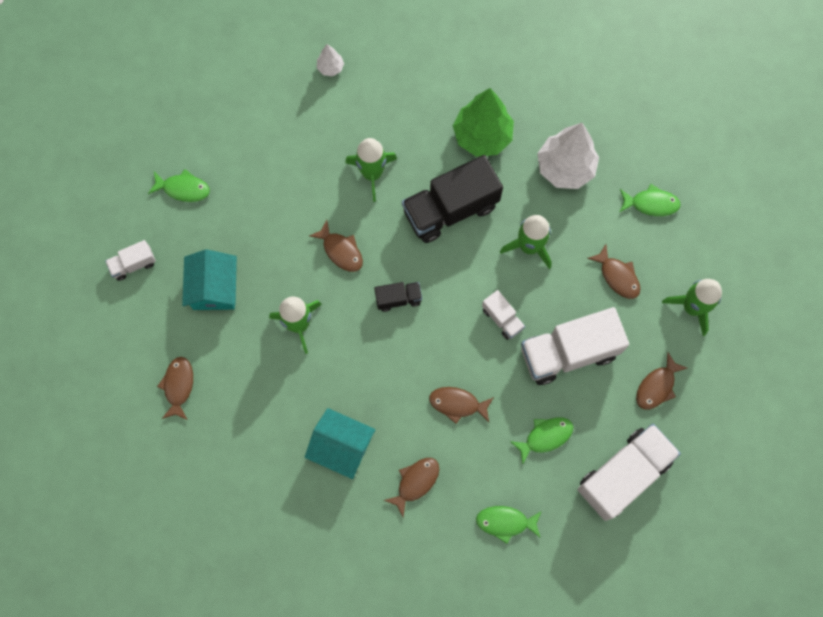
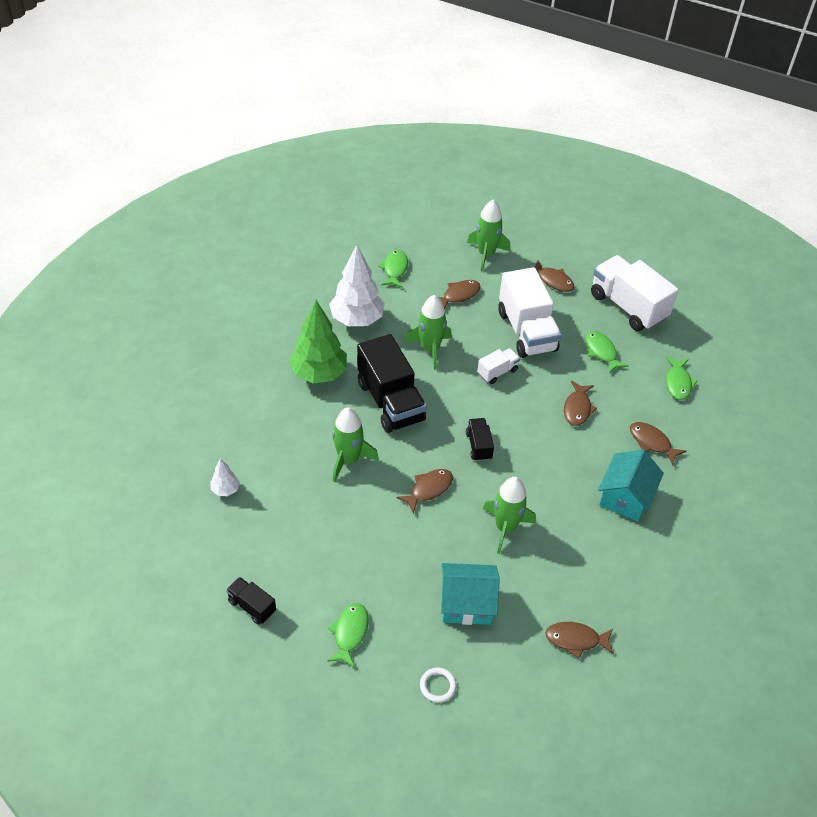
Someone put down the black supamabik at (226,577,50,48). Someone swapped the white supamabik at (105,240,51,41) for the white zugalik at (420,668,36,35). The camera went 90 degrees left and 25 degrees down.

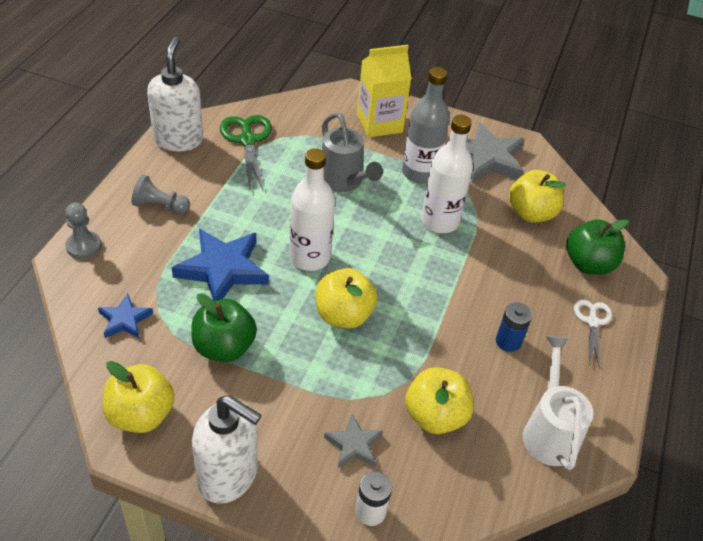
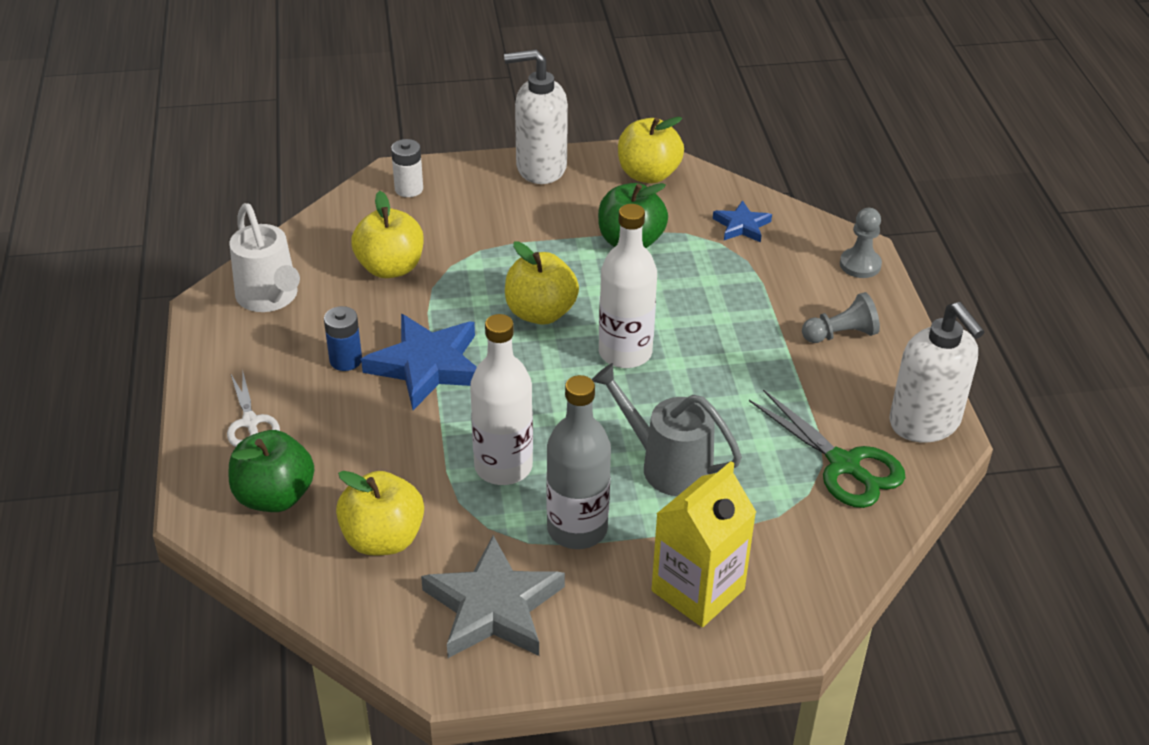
Someone took away the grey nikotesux at (324,414,59,54). Someone carried the blue nikotesux from (172,229,97,72) to (361,314,116,96). The camera went 155 degrees right and 5 degrees down.

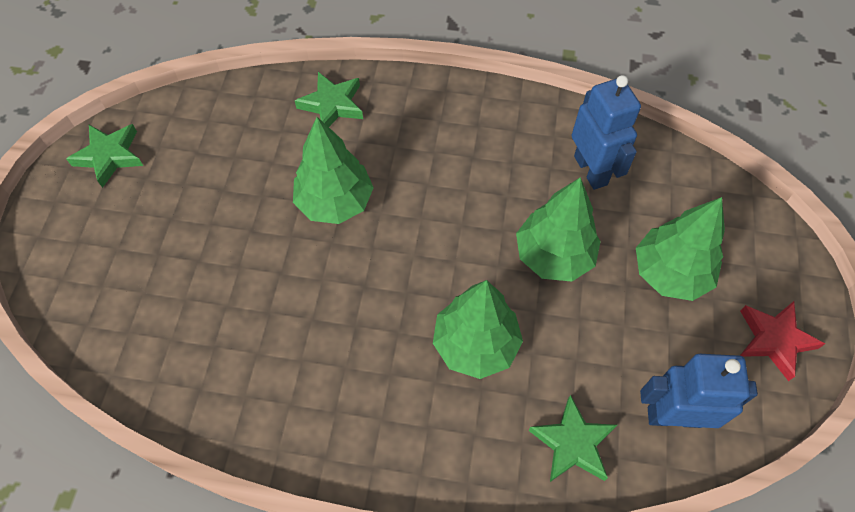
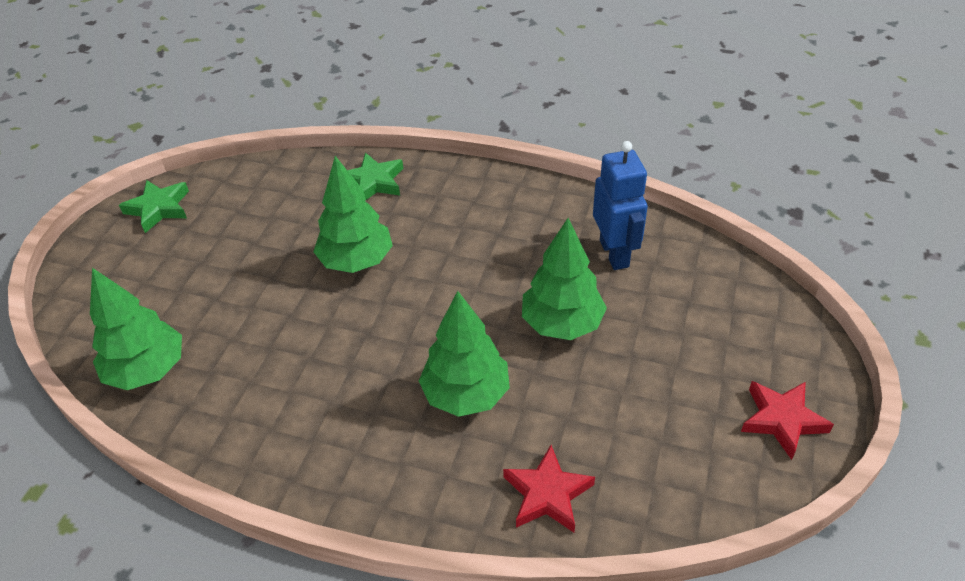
Someone took away the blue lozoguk at (640,354,118,74). Someone carried the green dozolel from (636,197,89,104) to (90,268,92,122). Someone repainted the green nikotesux at (528,395,89,87), which became the red nikotesux at (503,445,92,88). The camera went 10 degrees right and 15 degrees down.

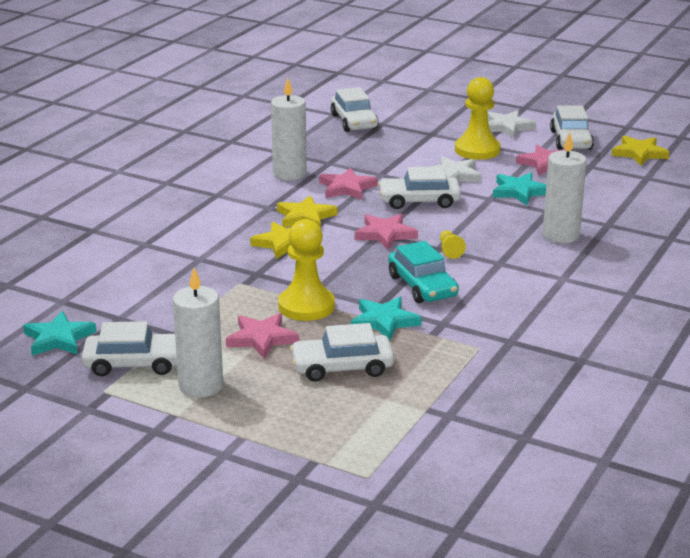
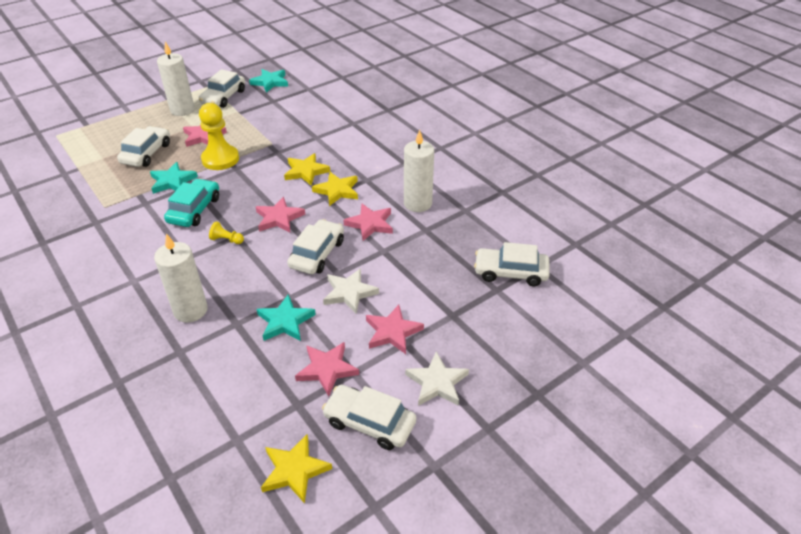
Someone swapped the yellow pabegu at (455,77,46,83) for the pink nikotesux at (366,305,58,49). Someone rotated the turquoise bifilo at (388,241,71,62) by 105 degrees clockwise. The camera went 115 degrees right and 15 degrees up.

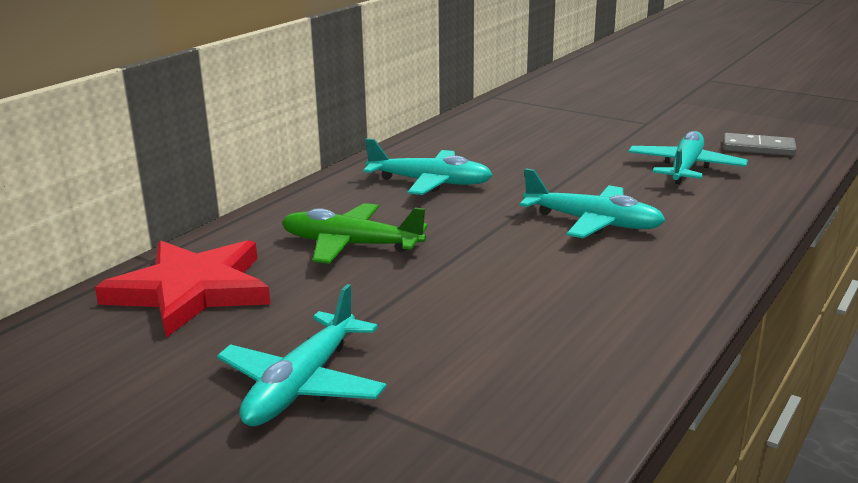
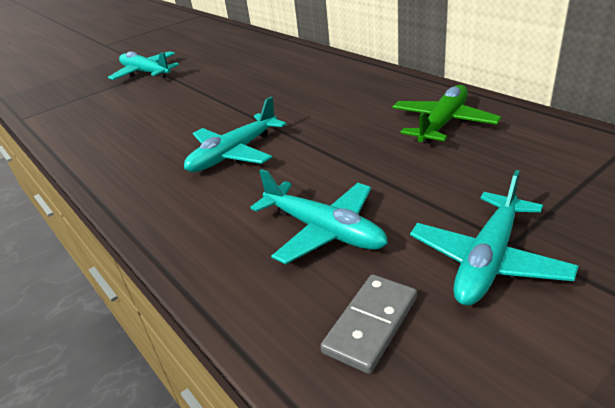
Someone took away the red nikotesux at (95,240,176,98). Someone carried the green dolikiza from (282,203,146,61) to (392,85,109,58). Someone carried the turquoise dolikiza from (363,138,130,57) to (410,170,168,136). The camera went 110 degrees right and 10 degrees up.

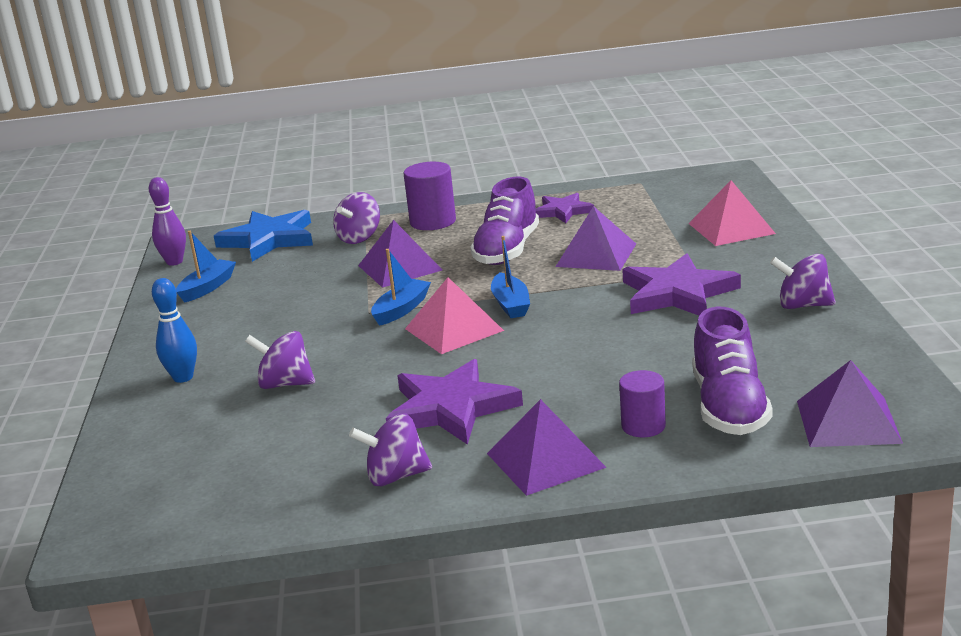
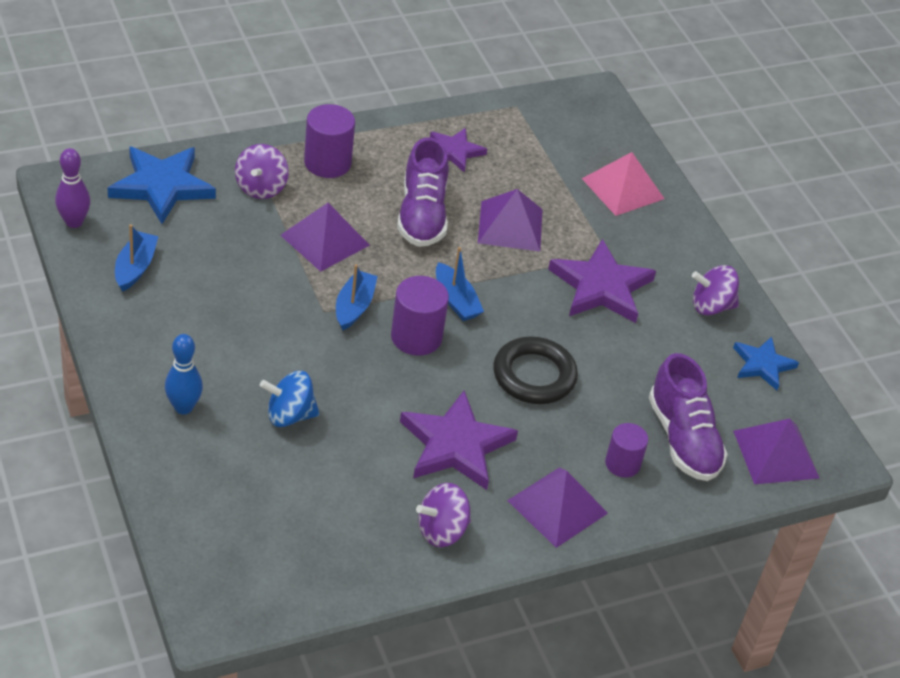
Someone put down the black zugalik at (493,337,85,67). Someone put down the blue nikotesux at (733,337,66,53). Someone swapped the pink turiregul at (405,277,99,77) for the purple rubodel at (391,276,58,80). Someone repainted the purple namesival at (245,331,70,58), which became the blue namesival at (260,371,60,56). The camera went 25 degrees left and 20 degrees up.

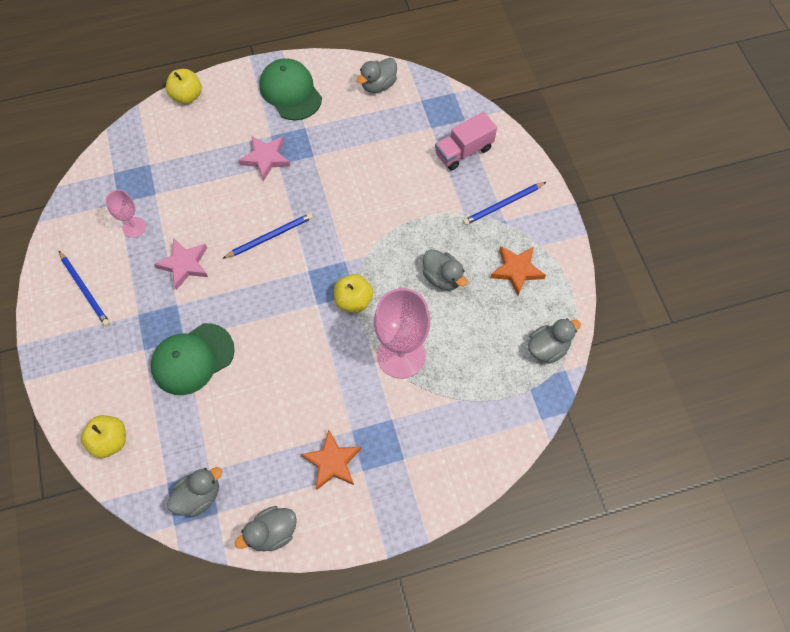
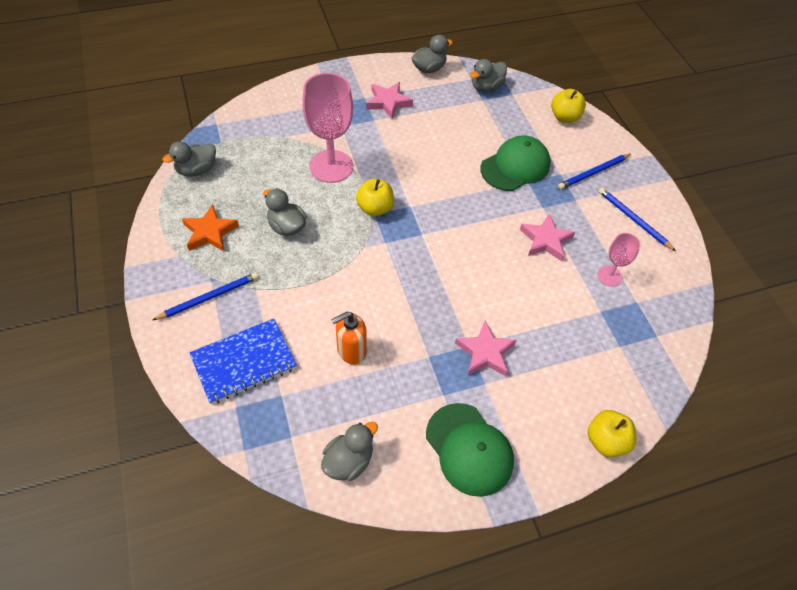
Someone put down the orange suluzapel at (331,312,36,53). Someone carried the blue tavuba from (222,213,91,46) to (558,154,73,35). Someone swapped the pink supamabik at (435,112,62,58) for the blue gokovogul at (189,319,108,85). Someone repainted the orange nikotesux at (301,430,60,60), which became the pink nikotesux at (366,82,47,37). The camera went 175 degrees right and 10 degrees down.

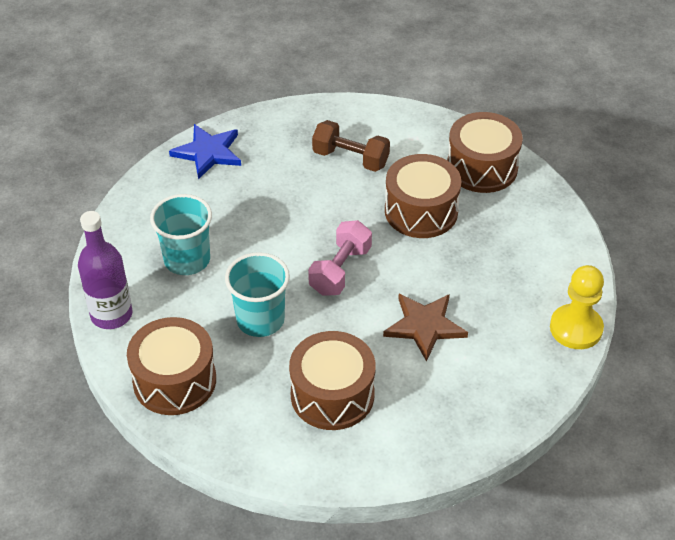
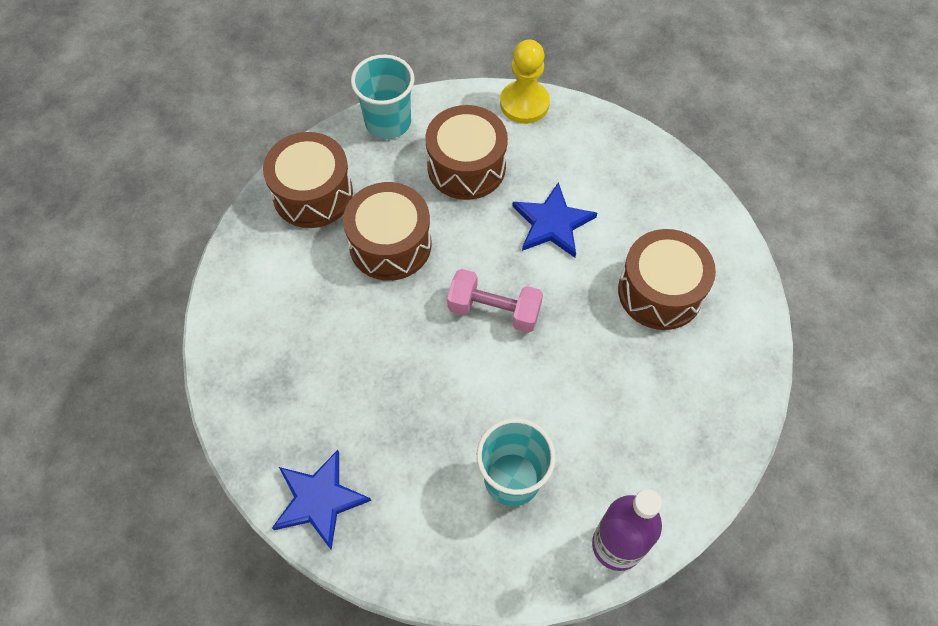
Someone took away the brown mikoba at (312,120,78,52). Someone carried the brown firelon from (127,317,89,98) to (425,105,83,95). Someone carried the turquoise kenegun from (225,252,65,85) to (351,55,63,84). Someone repainted the brown nikotesux at (383,294,85,67), which became the blue nikotesux at (512,182,85,76). The camera went 100 degrees left and 15 degrees up.

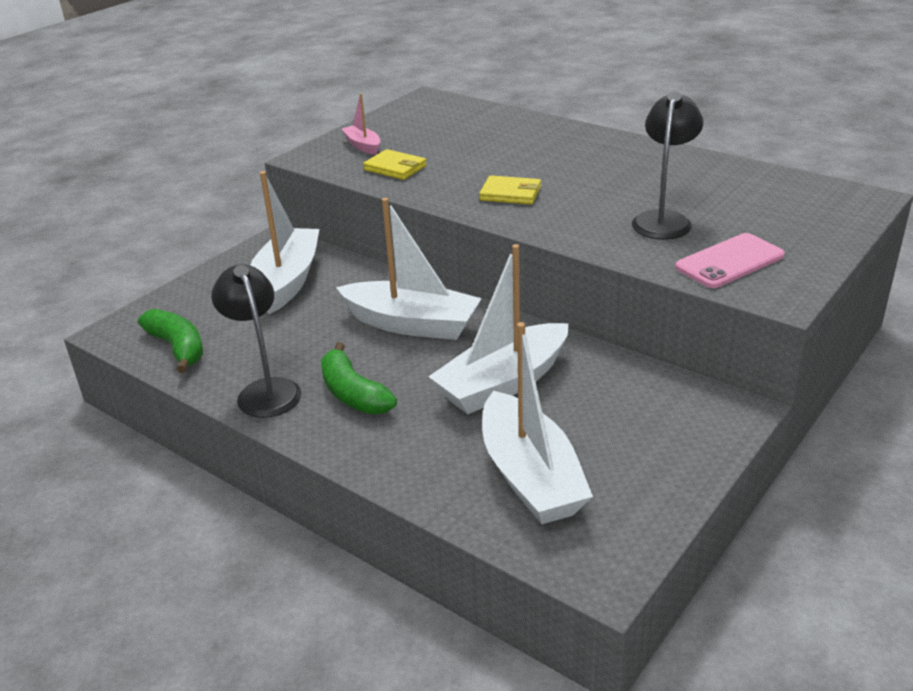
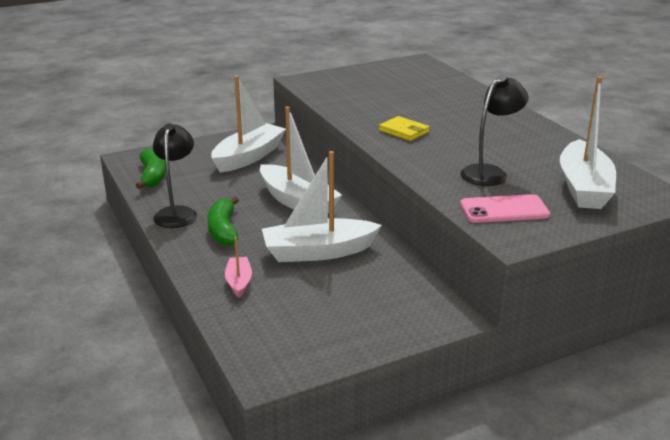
Someone took away the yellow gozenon at (363,149,64,31). Someone carried the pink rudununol from (342,93,38,62) to (225,237,27,61). Someone carried the white rudununol from (482,322,111,203) to (560,76,56,133). The camera went 25 degrees right and 5 degrees down.

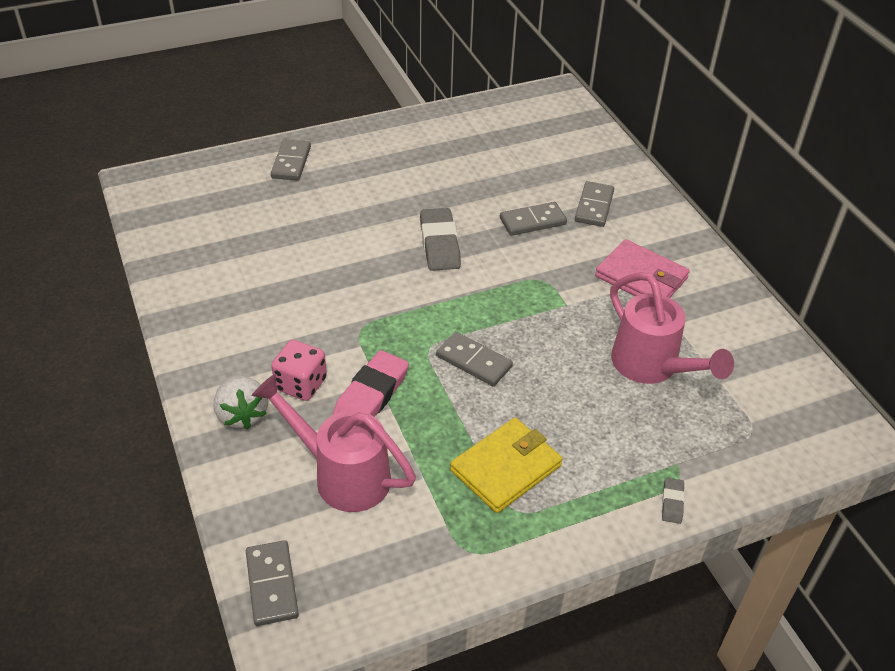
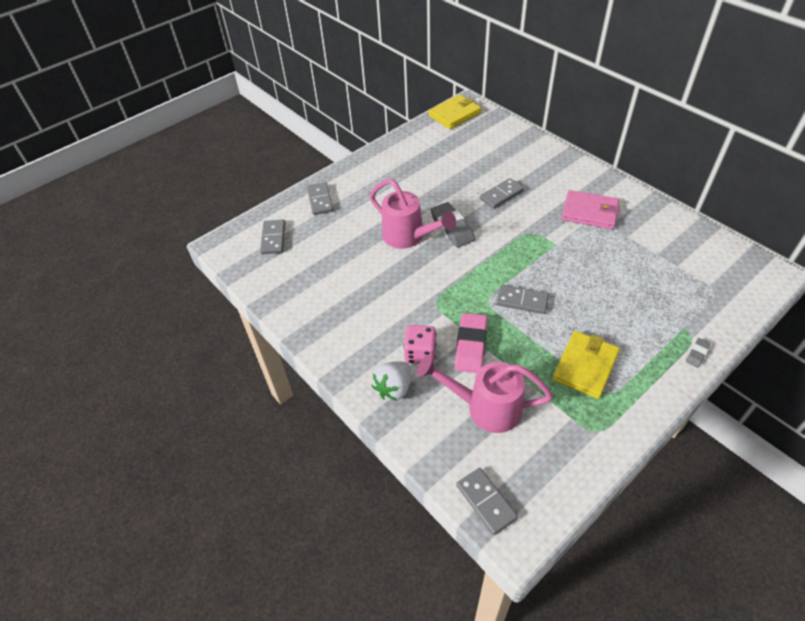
Someone put down the yellow gozenon at (428,94,53,35). Someone carried the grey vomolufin from (575,181,39,46) to (260,220,25,34). Someone carried the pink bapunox from (610,272,124,112) to (370,179,86,70). Someone rotated the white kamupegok at (213,375,55,54) by 75 degrees clockwise. Someone rotated the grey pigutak at (662,478,23,46) by 45 degrees clockwise. The camera went 15 degrees left and 5 degrees up.

